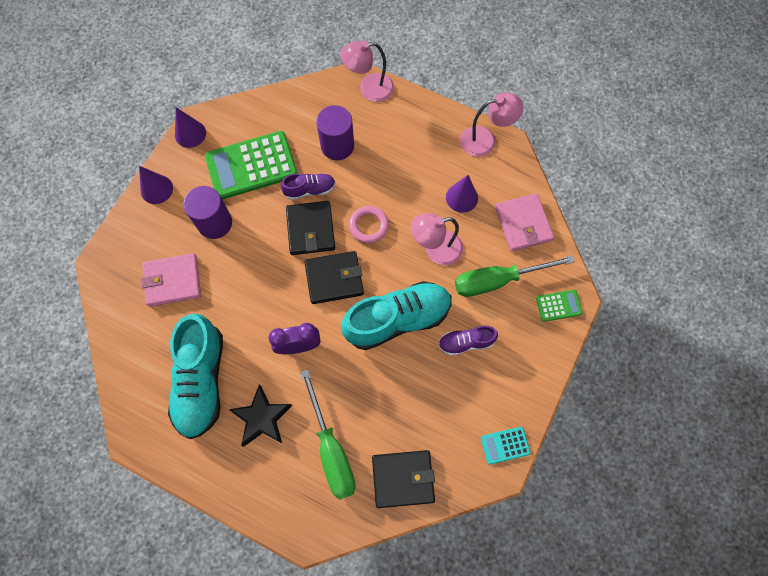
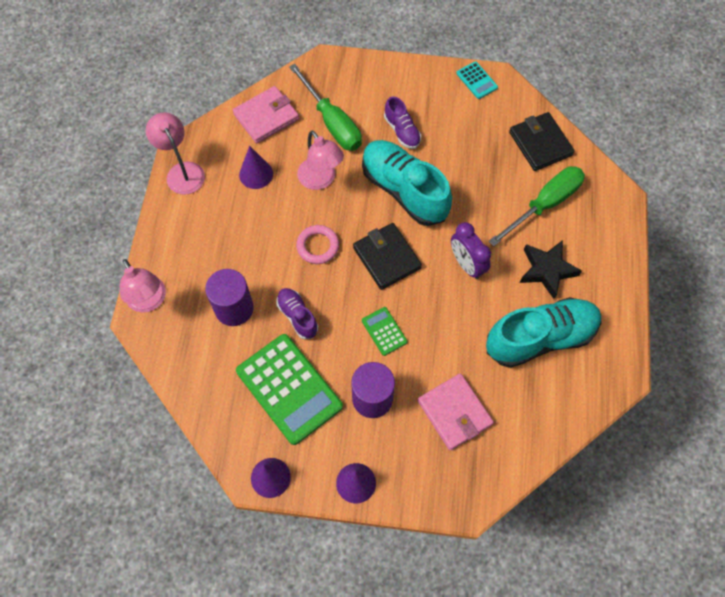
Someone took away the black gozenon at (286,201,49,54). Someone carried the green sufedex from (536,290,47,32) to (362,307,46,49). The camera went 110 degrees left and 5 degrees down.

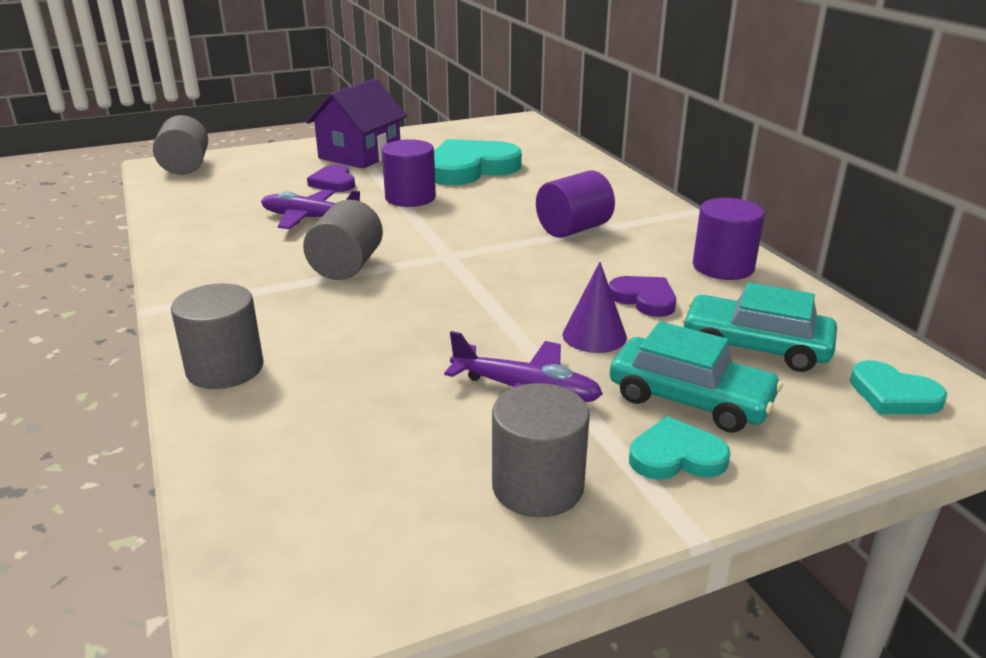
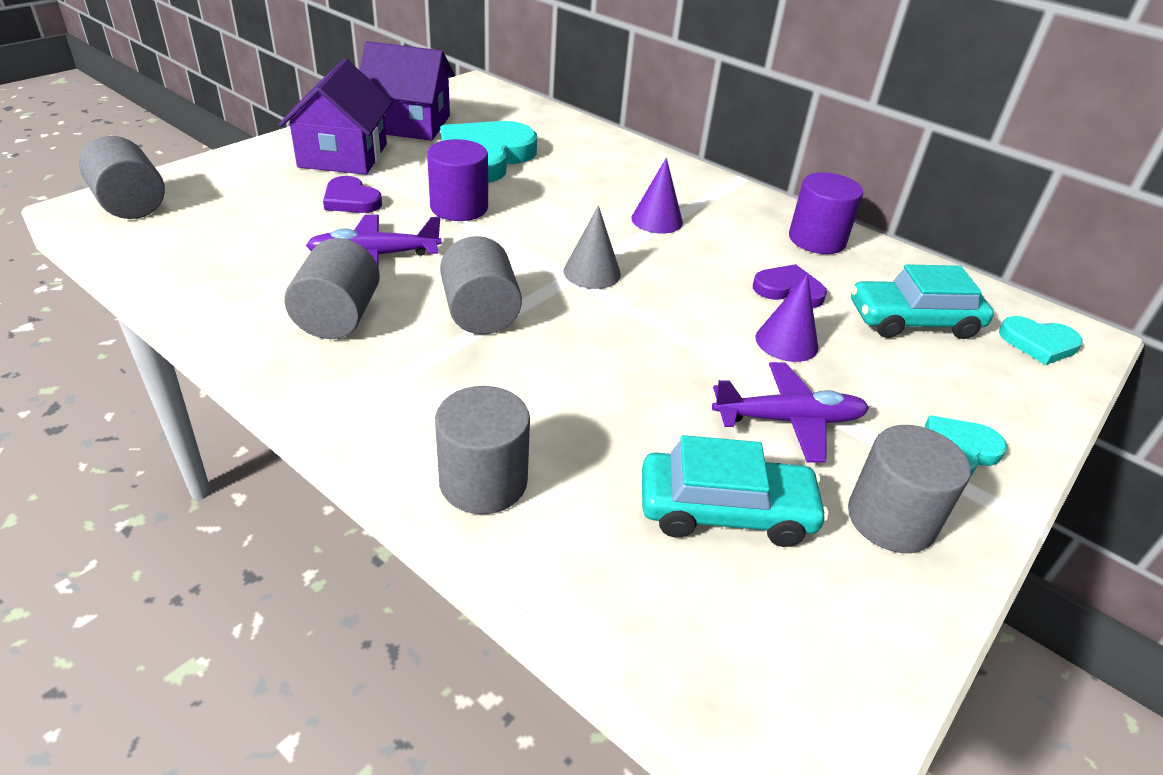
Someone put down the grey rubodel at (284,238,96,101). Someone put down the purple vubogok at (360,41,95,100). Someone put down the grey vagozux at (564,206,57,83). Someone carried the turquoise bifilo from (610,321,173,112) to (642,435,186,112). Someone swapped the purple rubodel at (536,170,79,68) for the purple vagozux at (631,158,52,76). The camera went 30 degrees left and 10 degrees up.

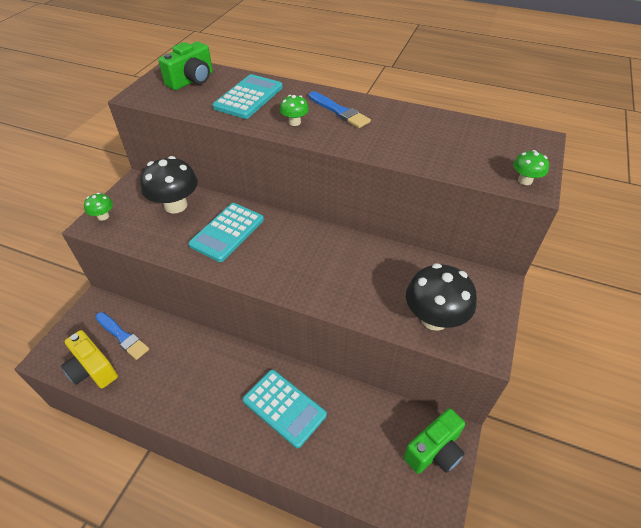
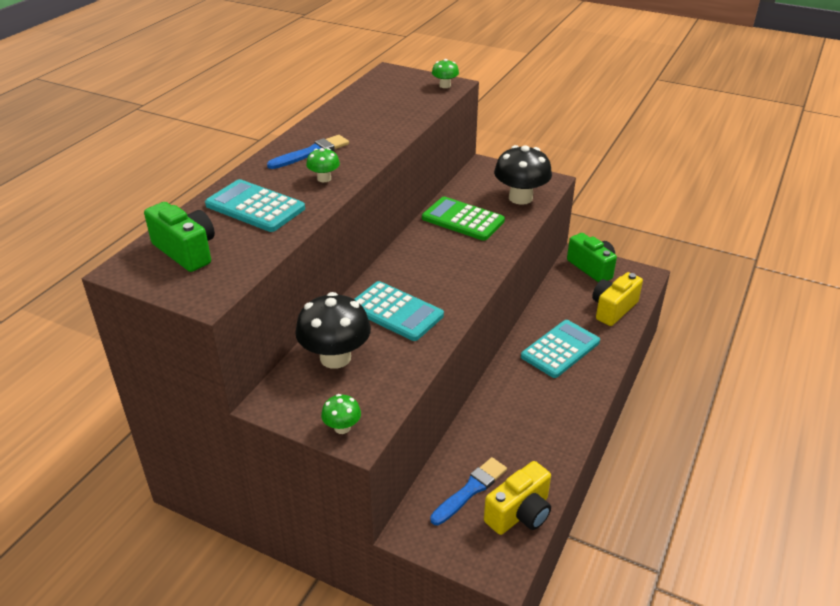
Someone put down the green sufedex at (422,197,83,44). Someone put down the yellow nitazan at (592,272,51,54). The camera went 85 degrees left and 10 degrees down.

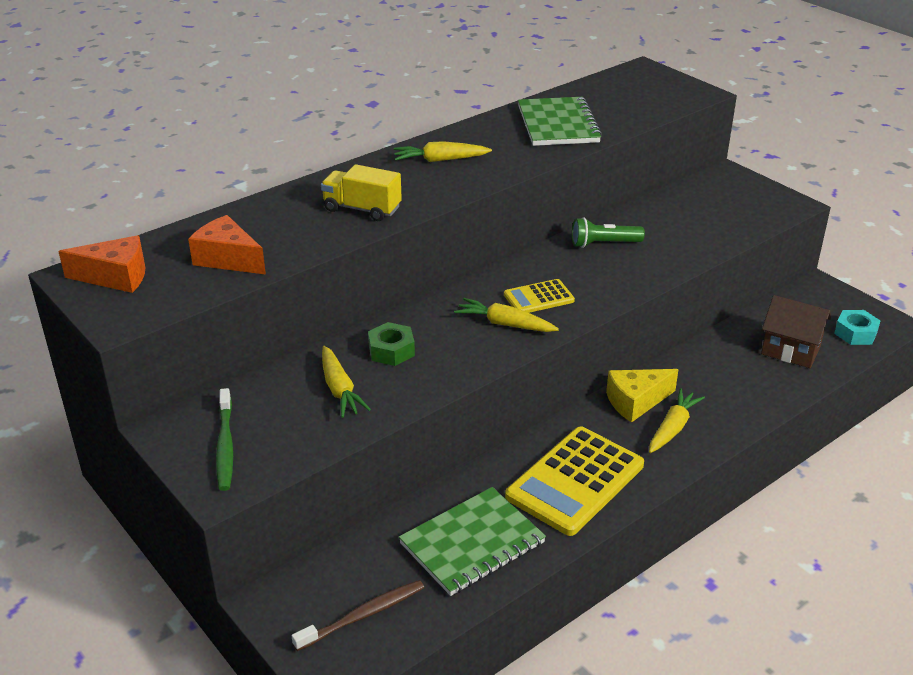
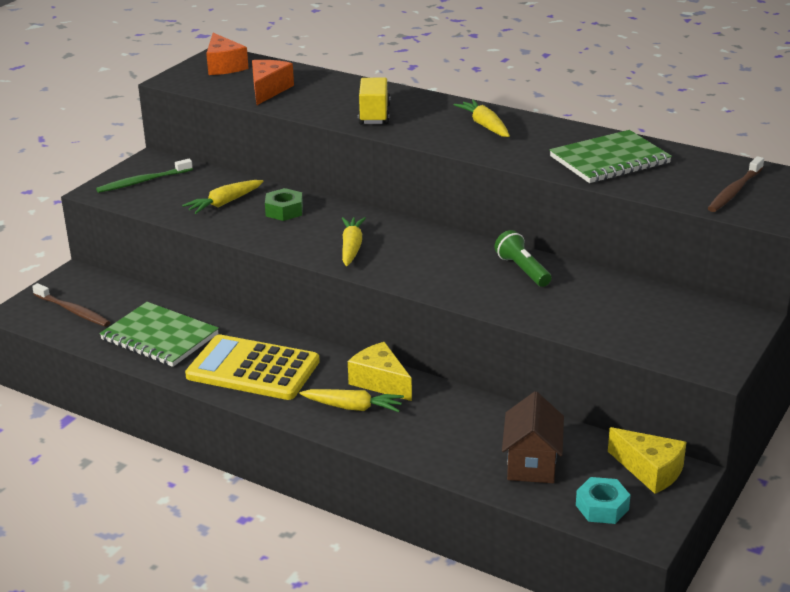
Someone took away the yellow sufedex at (504,279,71,34). Someone put down the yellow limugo at (608,427,79,67). Someone put down the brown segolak at (708,156,56,56). The camera went 70 degrees right and 5 degrees down.

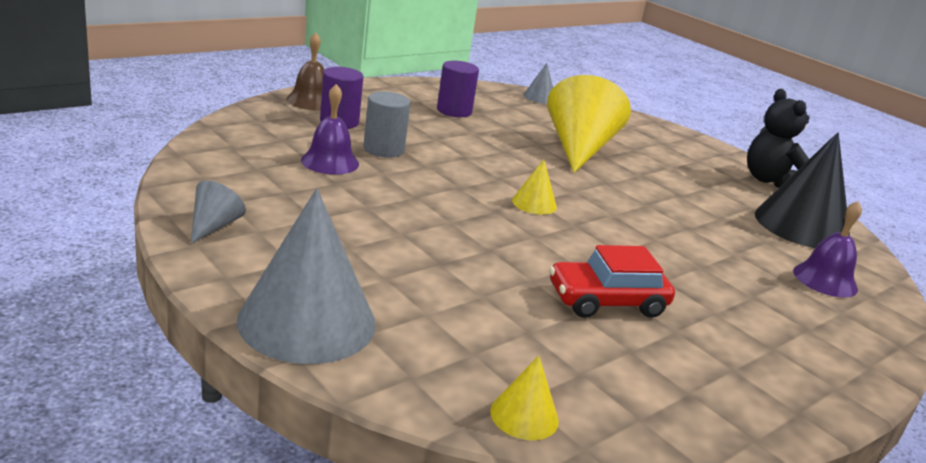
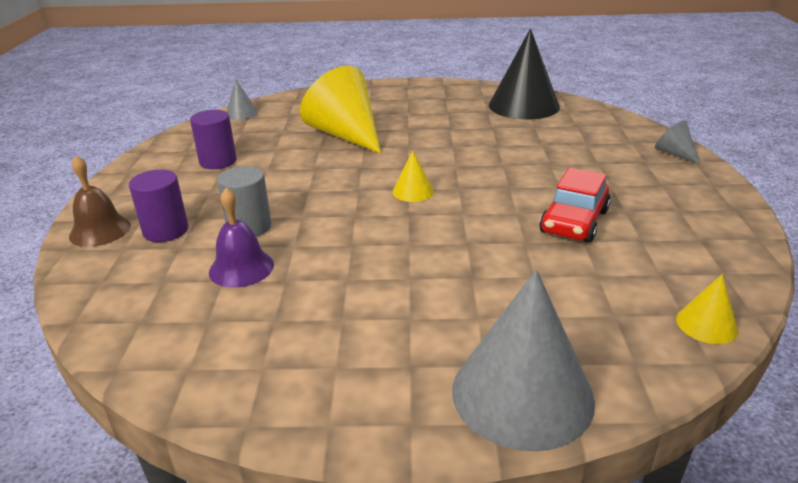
Someone took away the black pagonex at (747,89,63,99). Someone took away the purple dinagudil at (793,201,69,97). Someone carried the grey vagozux from (191,180,55,64) to (655,120,45,44). The camera went 45 degrees left and 5 degrees up.

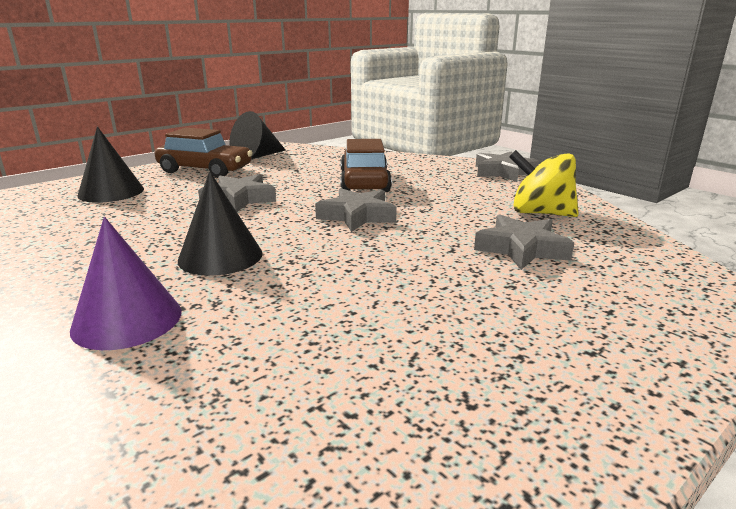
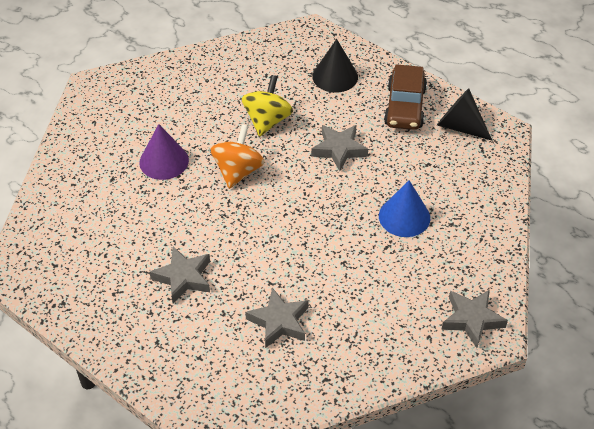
Someone carried the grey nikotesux from (315,188,82,44) to (150,247,60,56). Someone carried the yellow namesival from (509,150,70,67) to (241,75,52,62). Someone swapped the black vagozux at (178,171,85,105) for the orange namesival at (211,124,54,65). Someone swapped the brown bifilo at (340,139,52,53) for the blue vagozux at (379,180,51,57). The camera went 80 degrees right and 25 degrees up.

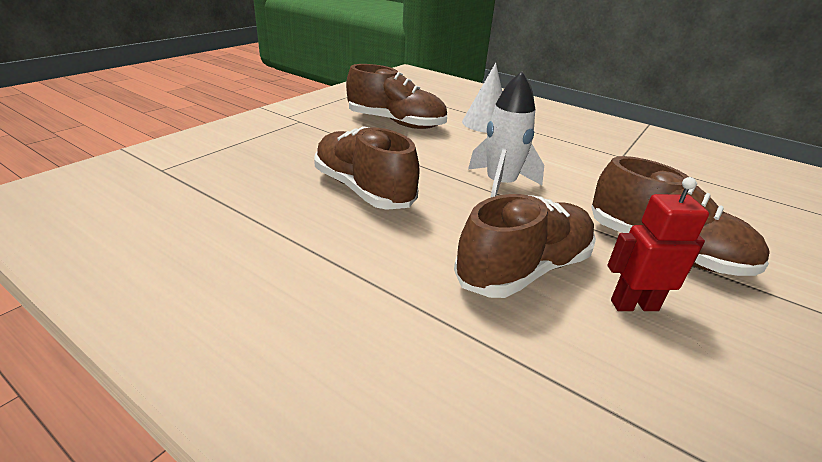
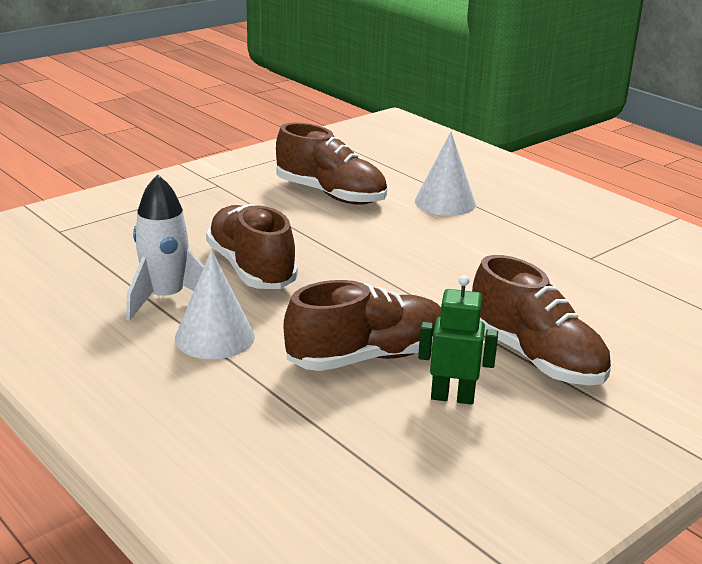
Someone put down the white vagozux at (175,250,80,109). Someone carried the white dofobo from (468,71,76,127) to (126,174,78,147). Someone repainted the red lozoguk at (607,177,102,134), which became the green lozoguk at (418,275,80,130). The camera went 15 degrees right and 5 degrees down.

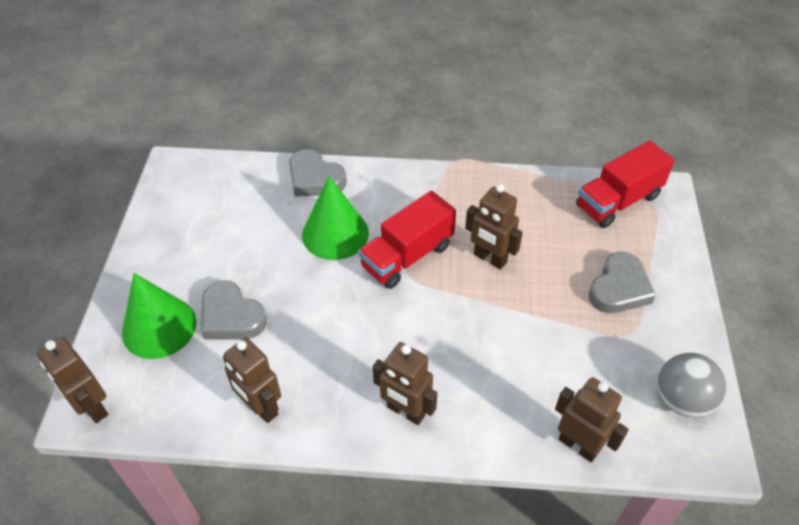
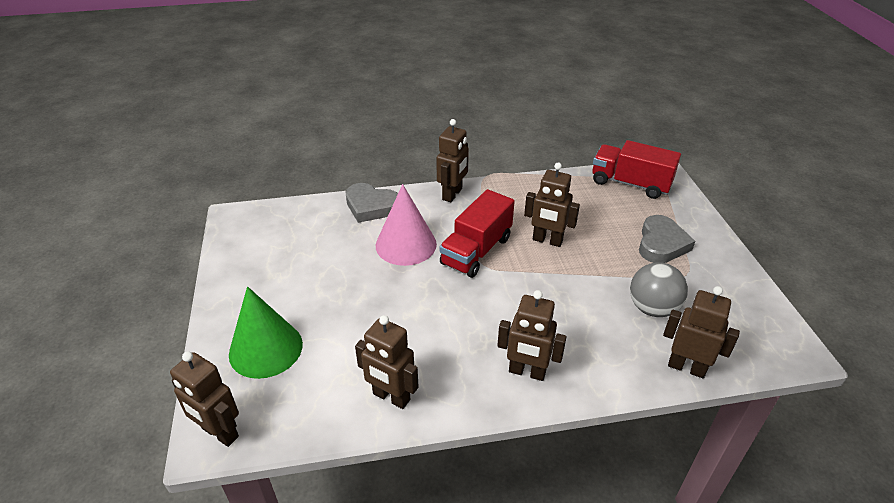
Someone took away the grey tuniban at (201,280,66,59). Someone put down the brown lozoguk at (436,119,33,83). Someone carried the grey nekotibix from (658,353,68,64) to (630,262,58,55). Someone repainted the green vagozux at (302,176,67,84), which became the pink vagozux at (376,184,61,82). Someone rotated the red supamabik at (576,141,99,87) by 75 degrees clockwise. The camera went 15 degrees left and 10 degrees down.

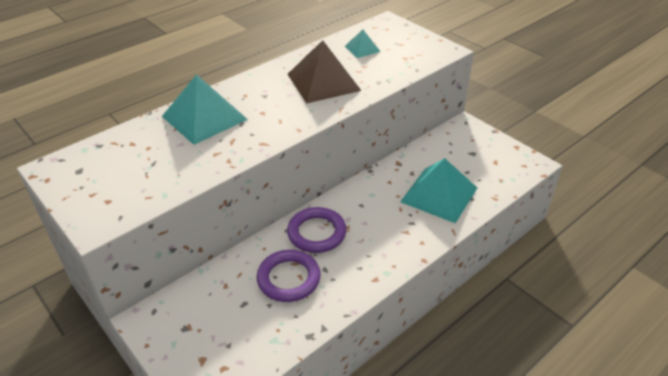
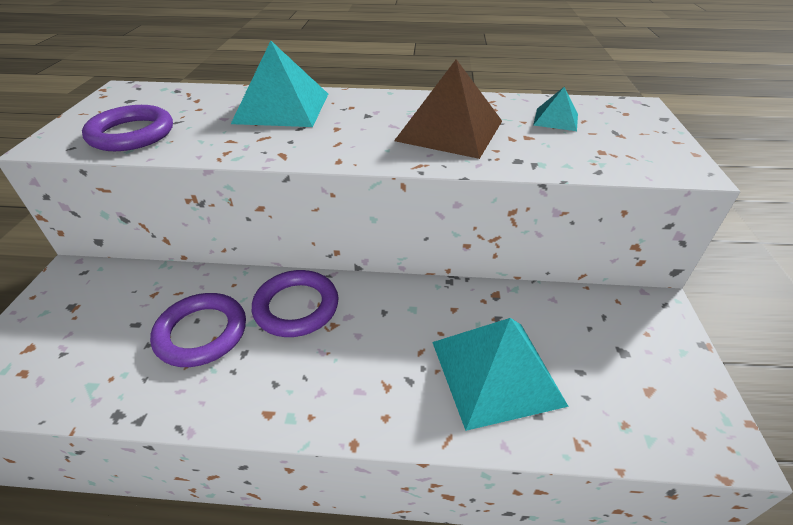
Someone put down the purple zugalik at (82,105,91,46). The camera went 45 degrees right and 0 degrees up.

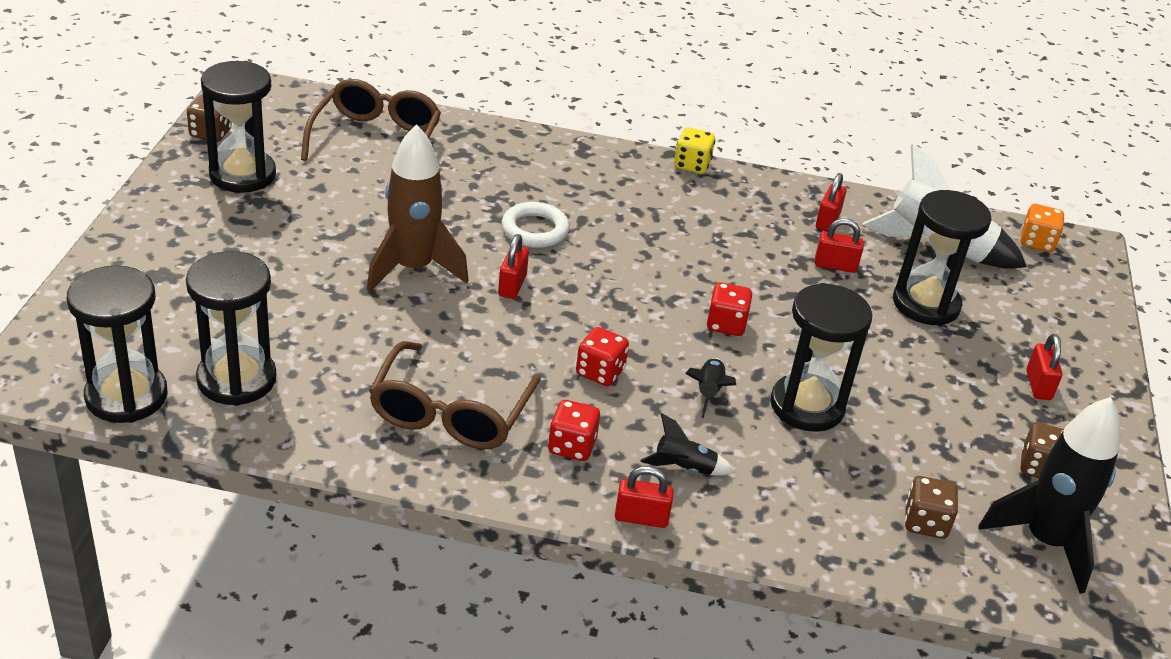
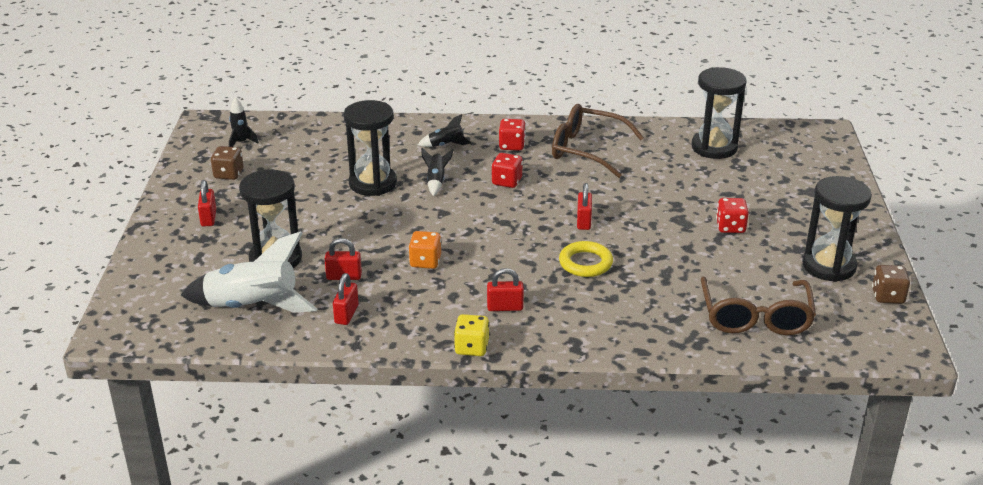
Someone took away the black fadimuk at (67,265,100,158). Someone took away the brown dofobo at (367,124,102,168). Someone took away the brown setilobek at (905,476,53,63). Someone carried the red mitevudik from (615,466,59,62) to (487,268,37,43). Someone carried the red setilobek from (707,282,46,54) to (716,198,33,35). Someone carried the orange setilobek from (1021,204,43,48) to (408,231,33,38). Someone repainted the white zugalik at (502,202,68,46), which became the yellow zugalik at (559,241,54,36). Someone rotated the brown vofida at (369,341,171,108) by 75 degrees counterclockwise. Someone scaled the black dofobo at (979,397,141,197) by 0.46. The camera went 175 degrees right and 5 degrees down.

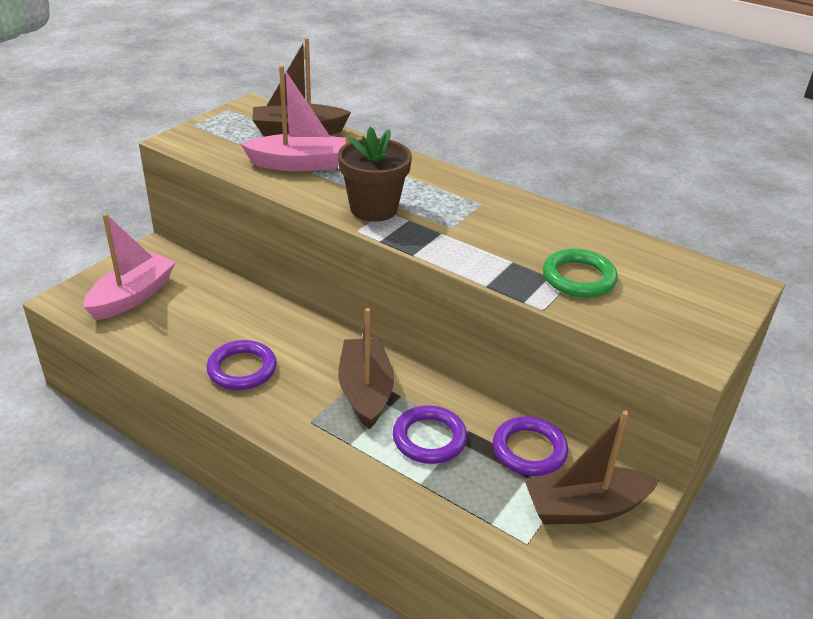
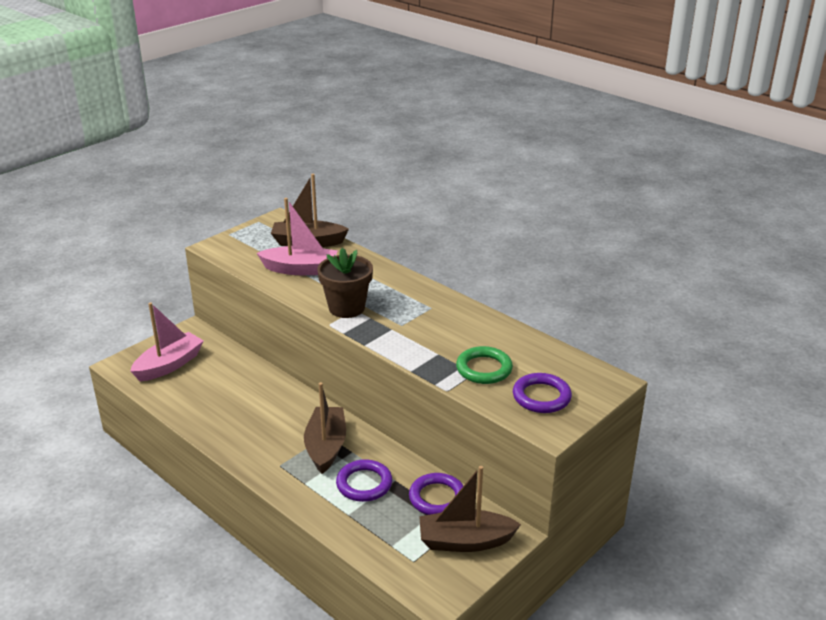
Someone carried the purple zugalik from (207,340,70,50) to (513,373,59,40). The camera went 10 degrees right and 5 degrees down.

